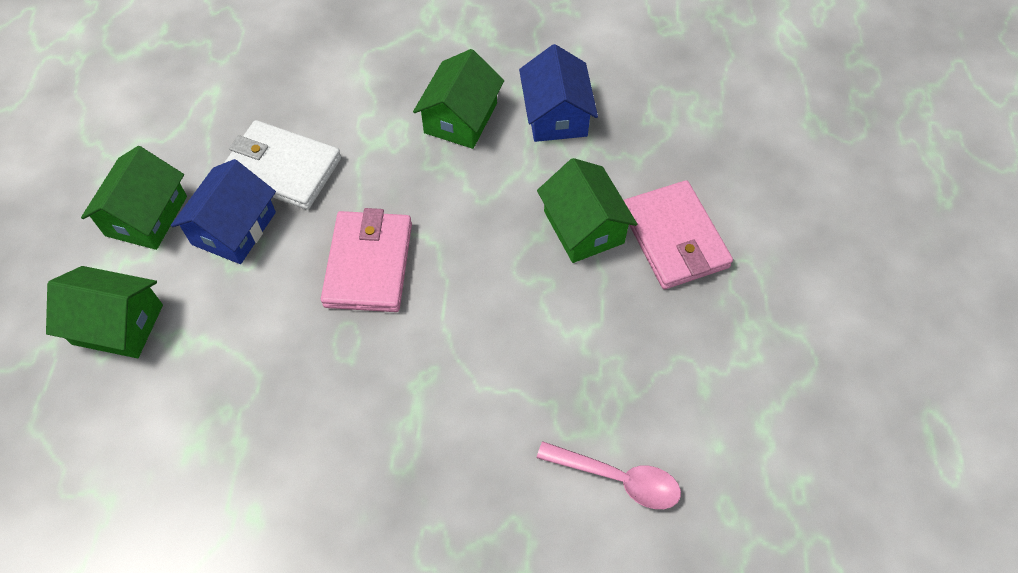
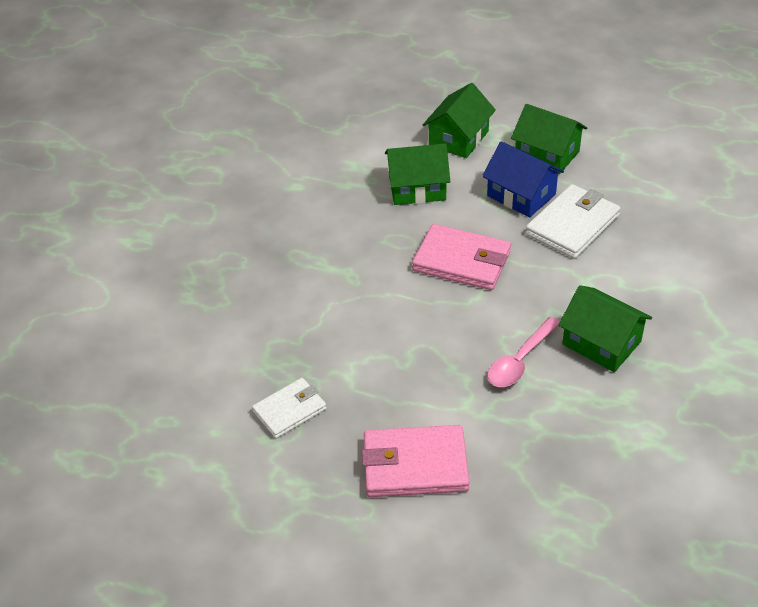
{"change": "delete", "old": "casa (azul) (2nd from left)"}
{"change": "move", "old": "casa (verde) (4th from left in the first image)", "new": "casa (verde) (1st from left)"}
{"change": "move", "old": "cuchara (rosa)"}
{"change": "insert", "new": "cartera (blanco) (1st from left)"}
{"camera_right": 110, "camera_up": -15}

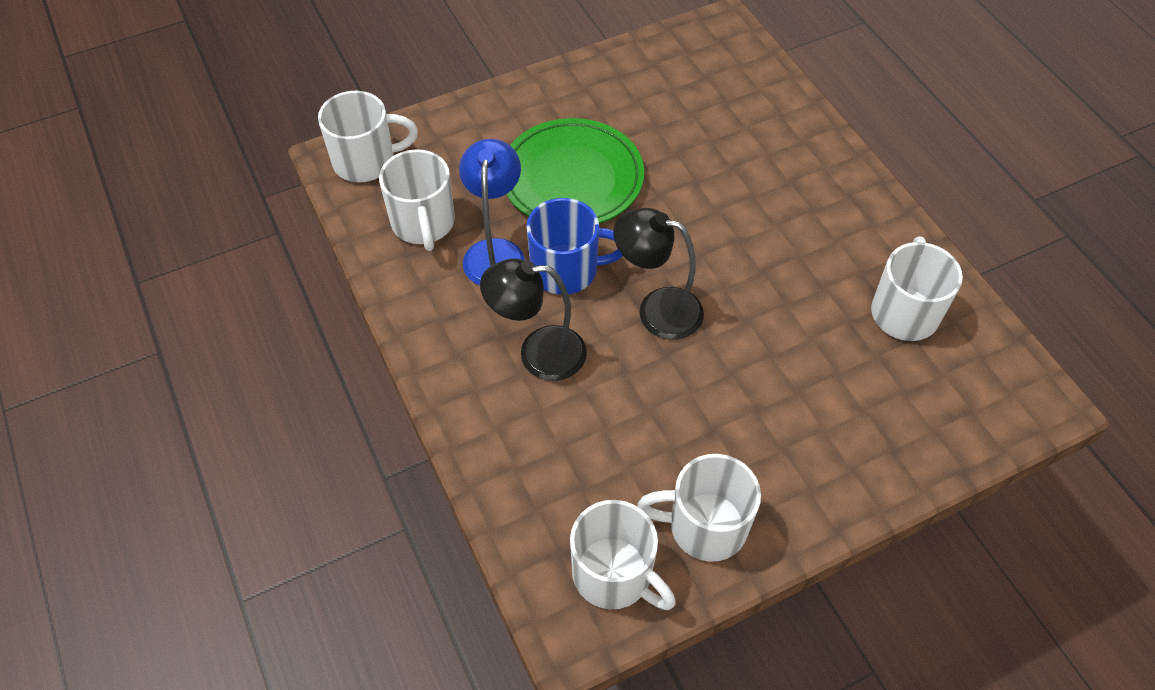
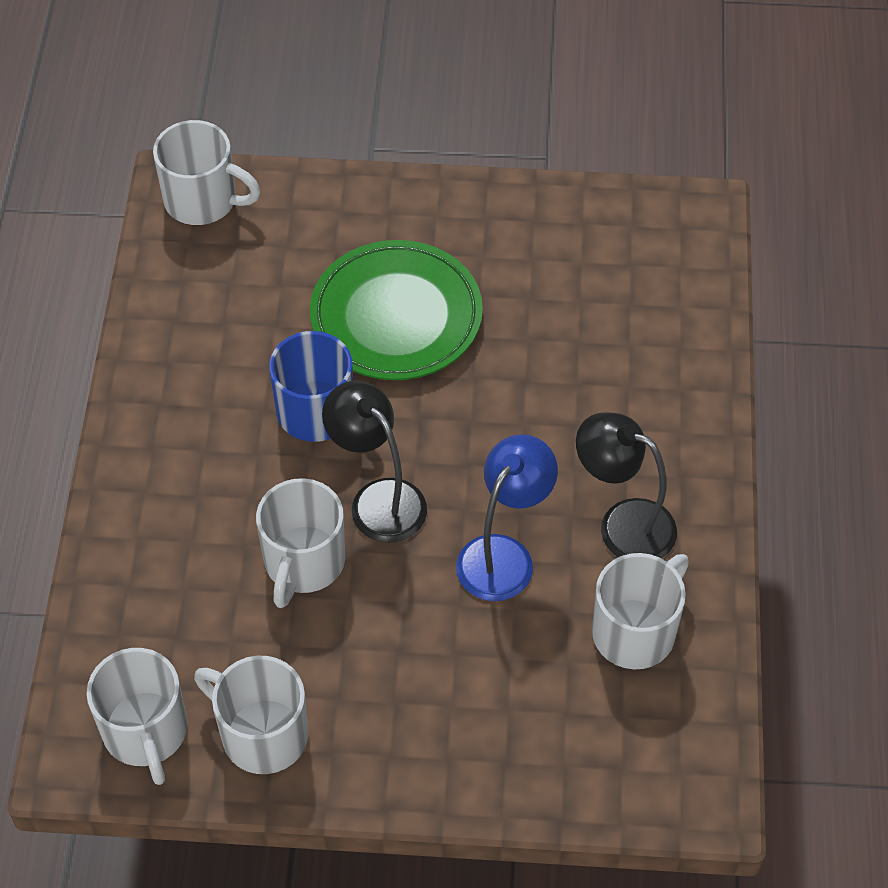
{"change": "move", "old": "lámpara (azul)"}
{"change": "move", "old": "taza (blanco) (2nd from left in the first image)", "new": "taza (blanco) (4th from left)"}
{"change": "move", "old": "lámpara (negro) (1st from left in the first image)", "new": "lámpara (negro) (2nd from left)"}
{"camera_right": 30, "camera_up": 0}

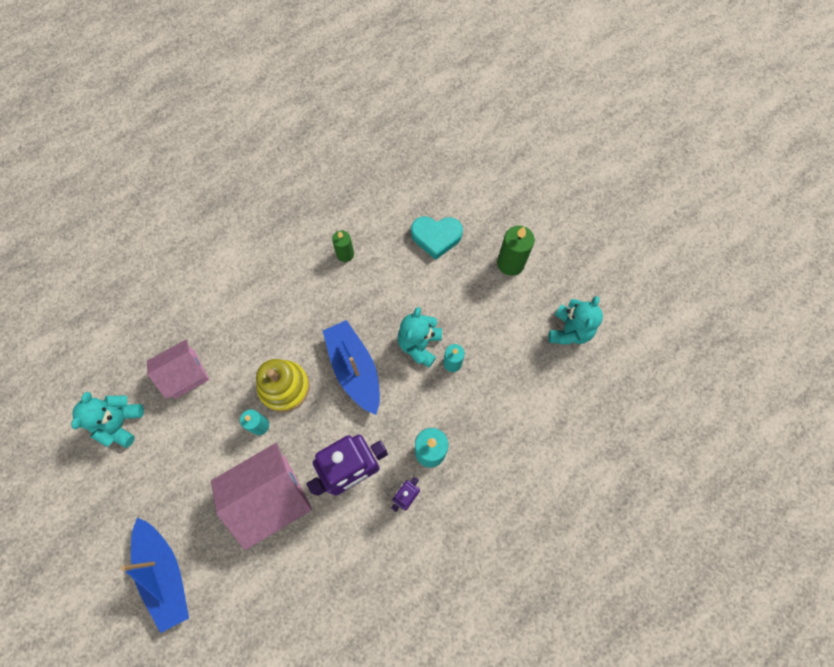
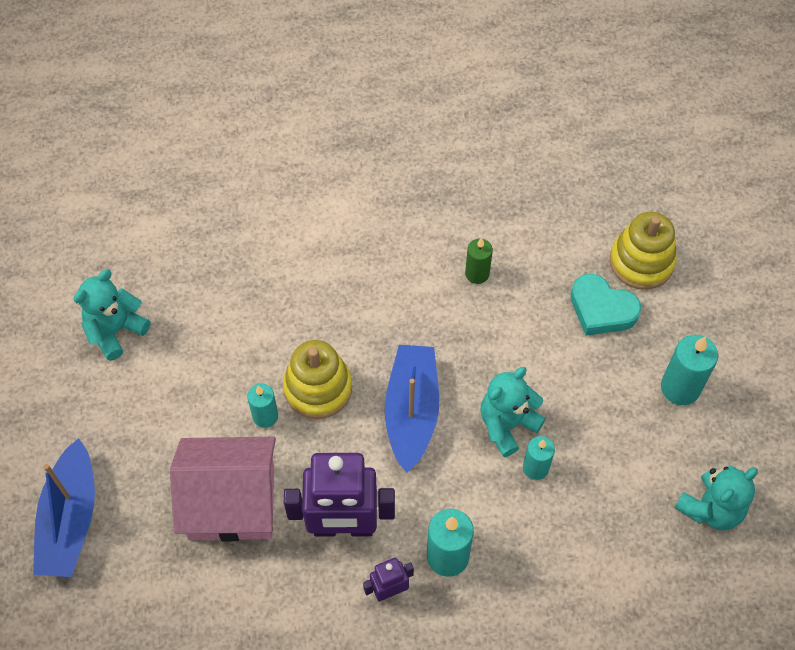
{"change": "recolor", "old": "vela (verde) (2nd from left)", "new": "vela (turquesa) (4th from left)"}
{"change": "delete", "old": "casa (rosa) (1st from left)"}
{"change": "insert", "new": "juguete apilable (amarillo) (2nd from left)"}
{"camera_right": 30, "camera_up": -10}

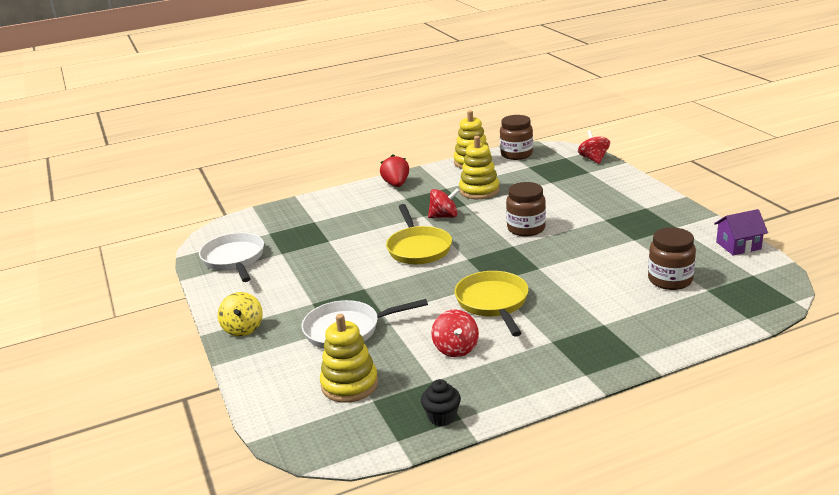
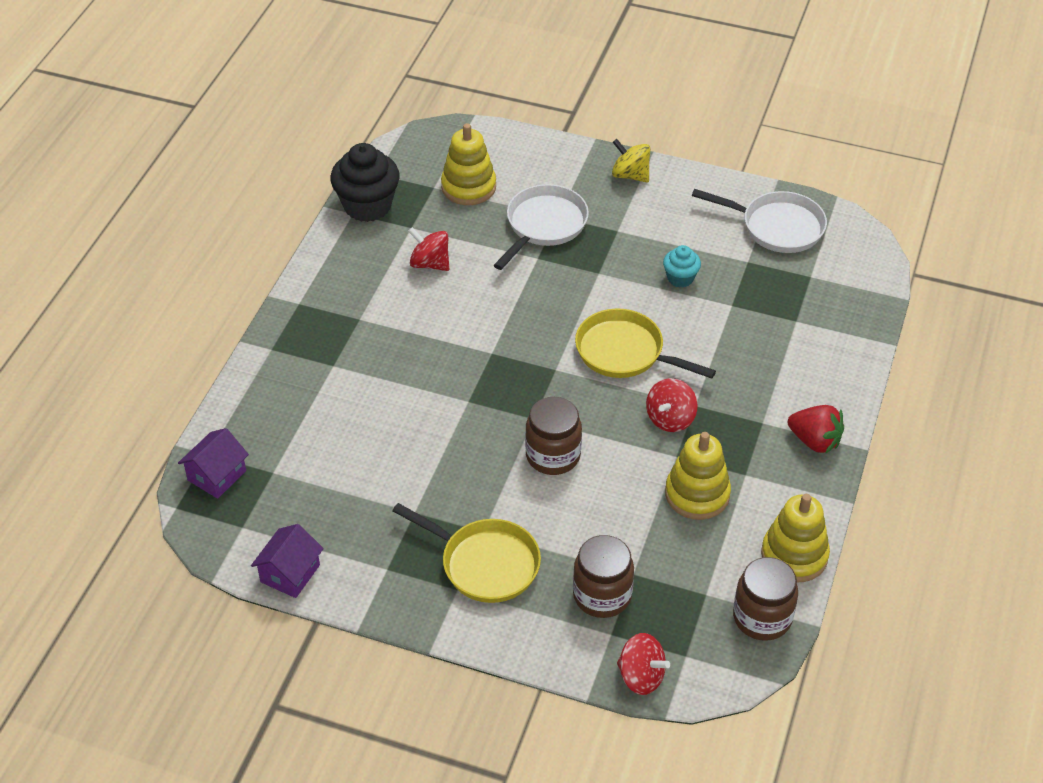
{"change": "move", "old": "tarro (marrón) (3rd from left in the first image)", "new": "tarro (marrón) (2nd from left)"}
{"change": "move", "old": "sartén (amarillo) (2nd from left in the first image)", "new": "sartén (amarillo) (1st from left)"}
{"change": "resize", "old": "magdalena (negro)", "factor": 1.88}
{"change": "insert", "new": "magdalena (turquesa)"}
{"change": "insert", "new": "casa (morado) (1st from left)"}
{"camera_right": 130, "camera_up": 20}

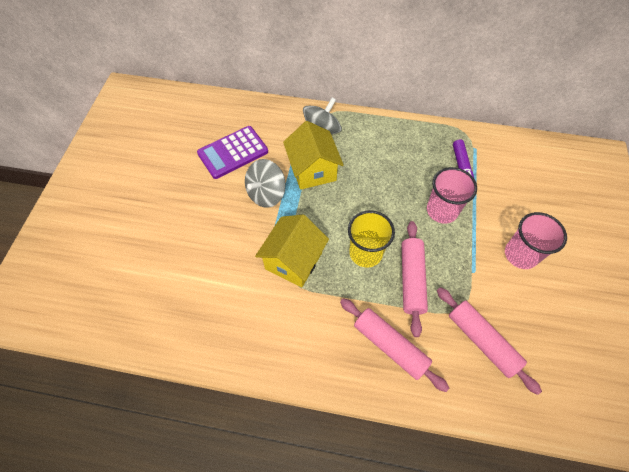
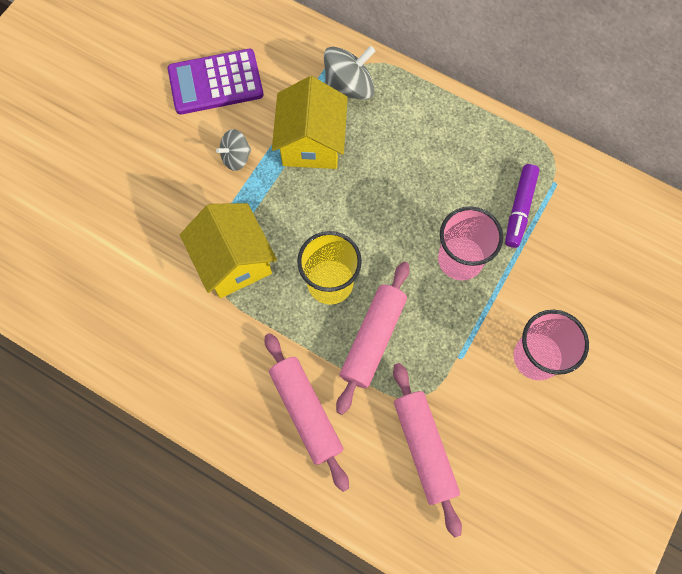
{"change": "resize", "old": "peonza (gris) (1st from left)", "factor": 0.61}
{"change": "rotate", "old": "casa (amarillo) (1st from left)", "degrees": -75}
{"camera_right": 20, "camera_up": 10}

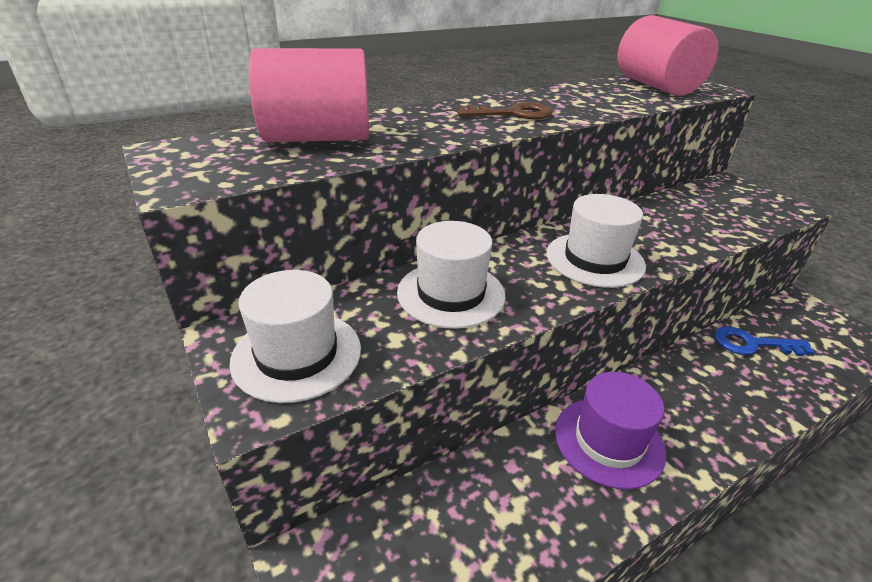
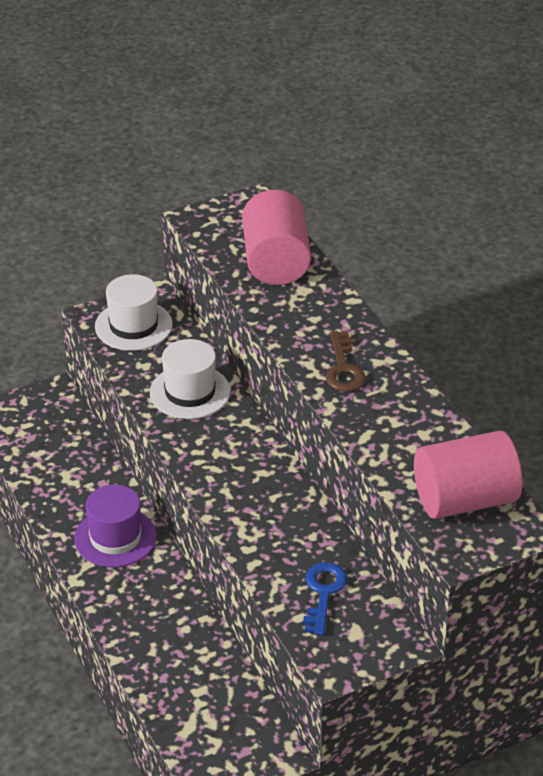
{"change": "delete", "old": "sombrero (blanco) (3rd from left)"}
{"change": "move", "old": "llave (azul)"}
{"camera_right": 95, "camera_up": 5}

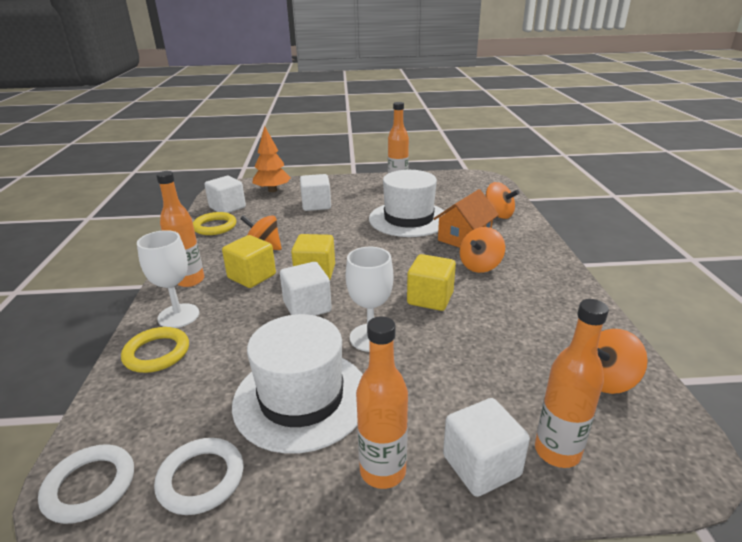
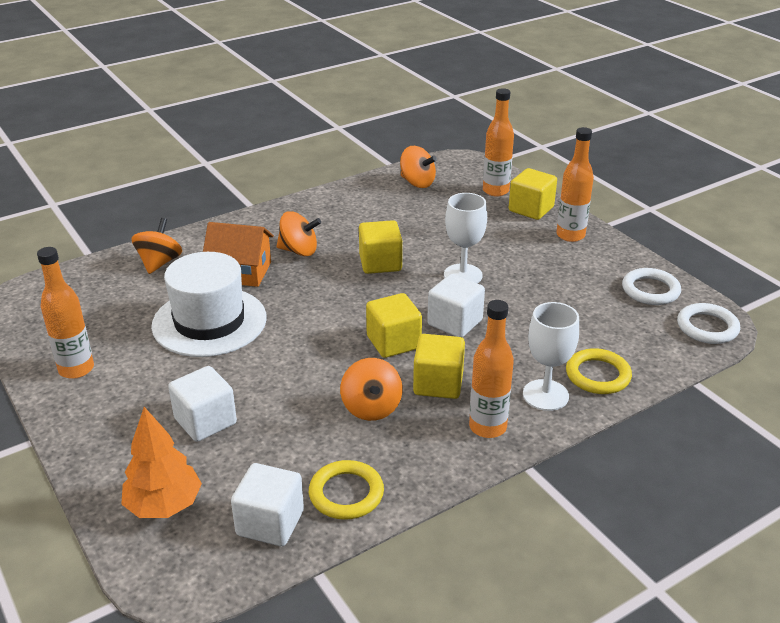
{"change": "delete", "old": "sombrero (blanco) (1st from left)"}
{"change": "recolor", "old": "cubo (blanco) (4th from left)", "new": "cubo (amarillo) (4th from left)"}
{"camera_right": -120, "camera_up": 5}

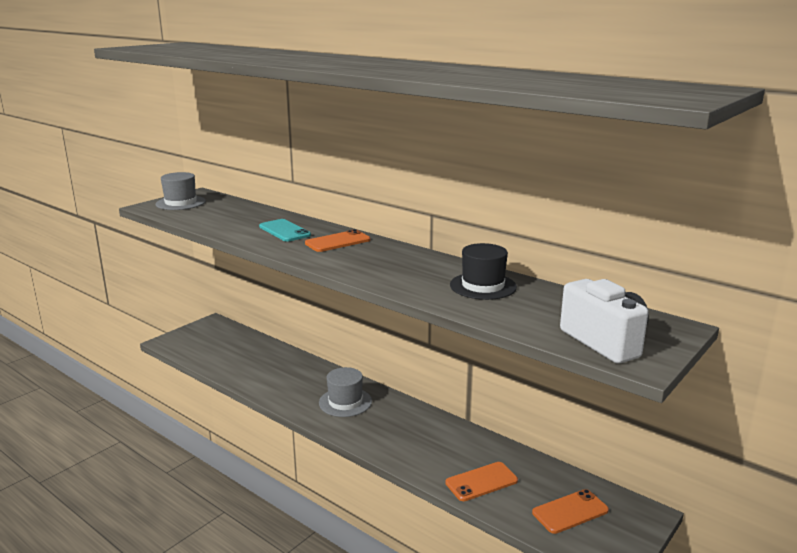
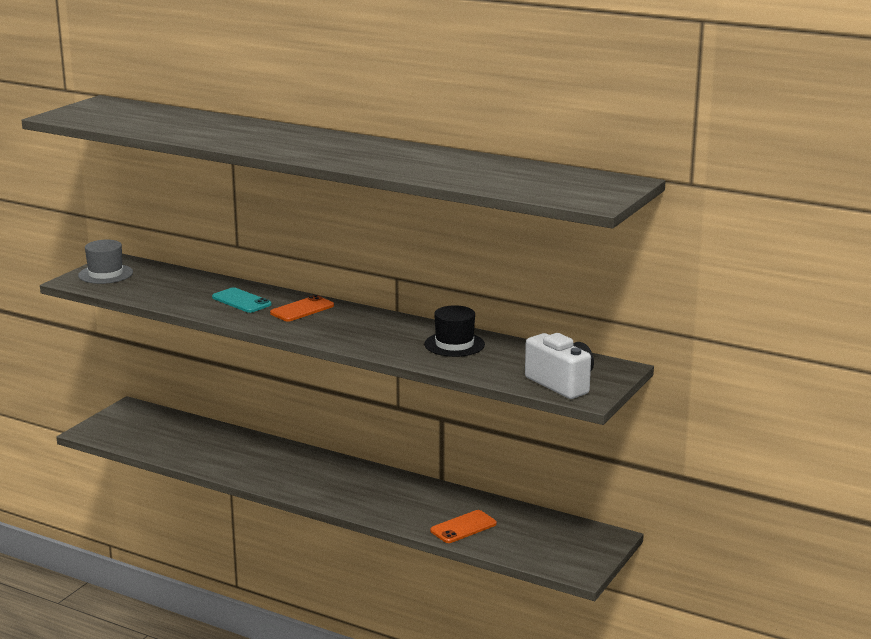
{"change": "delete", "old": "sombrero (gris) (2nd from left)"}
{"change": "delete", "old": "móvil (naranja) (3rd from left)"}
{"camera_right": -10, "camera_up": 0}

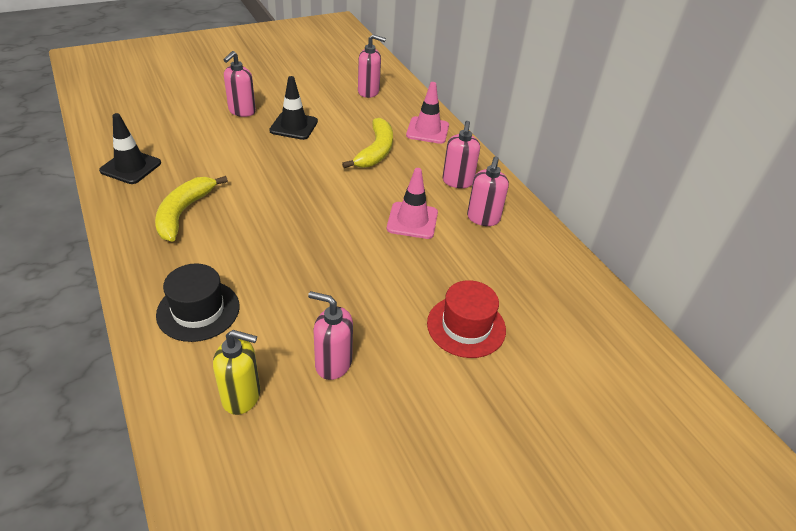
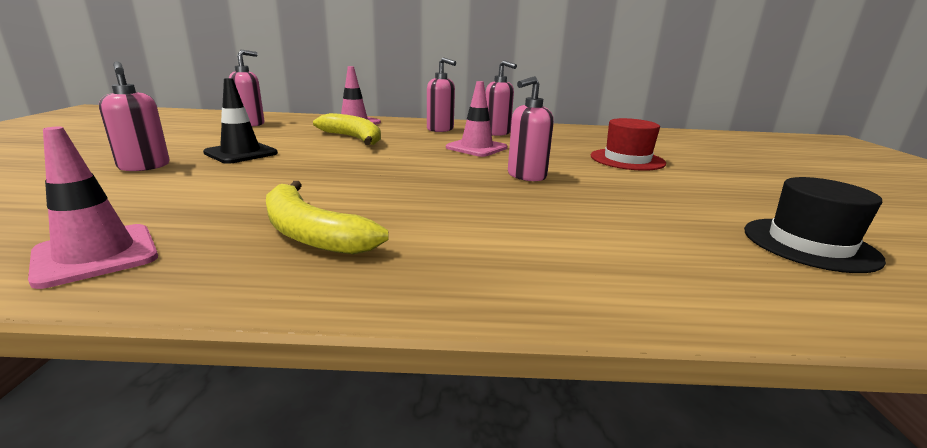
{"change": "recolor", "old": "cono de tráfico (negro) (1st from left)", "new": "cono de tráfico (rosa) (1st from left)"}
{"change": "move", "old": "sombrero (negro)"}
{"change": "move", "old": "dispensador de jabón (rosa) (2nd from left in the first image)", "new": "dispensador de jabón (rosa) (5th from left)"}
{"change": "delete", "old": "dispensador de jabón (amarillo)"}
{"camera_right": -60, "camera_up": -20}

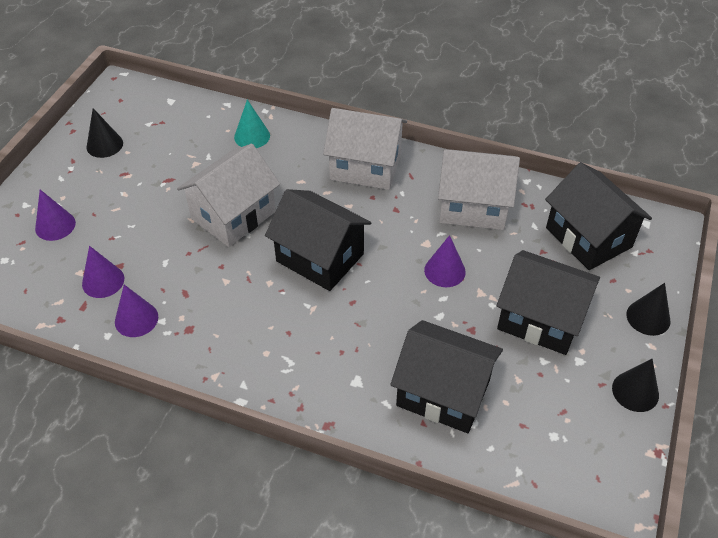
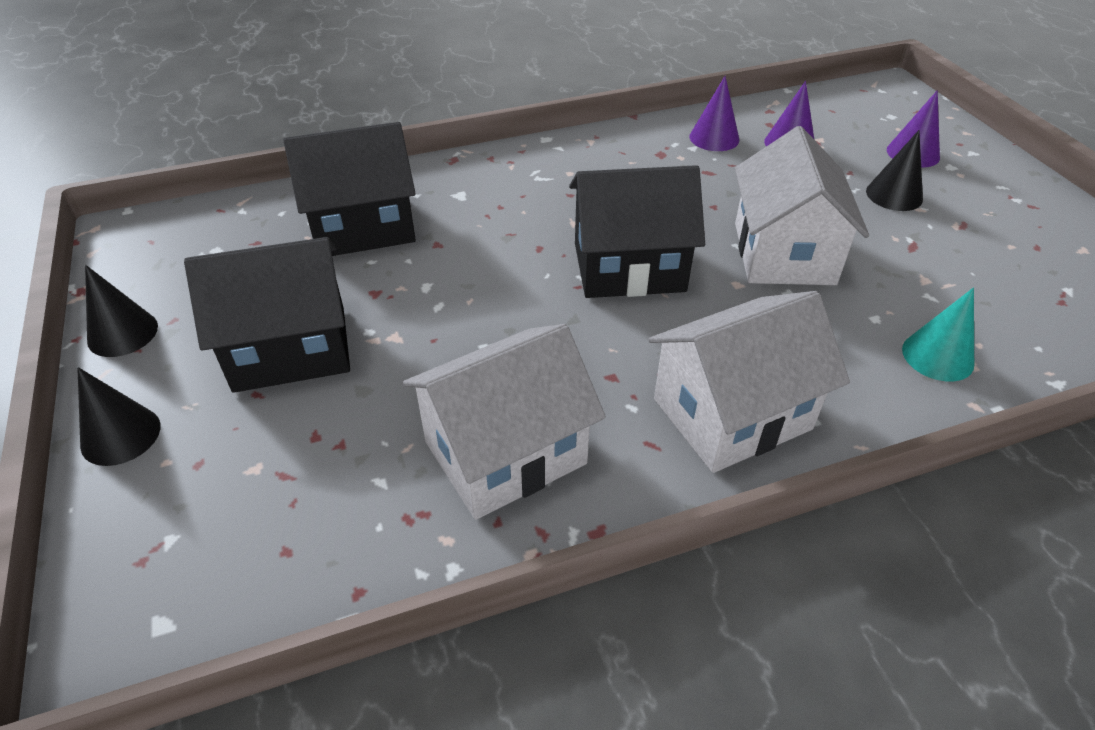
{"change": "move", "old": "cono (negro) (1st from left in the first image)", "new": "cono (negro) (3rd from left)"}
{"change": "delete", "old": "casa (negro) (4th from left)"}
{"change": "delete", "old": "cono (morado) (4th from left)"}
{"camera_right": 140, "camera_up": -5}

